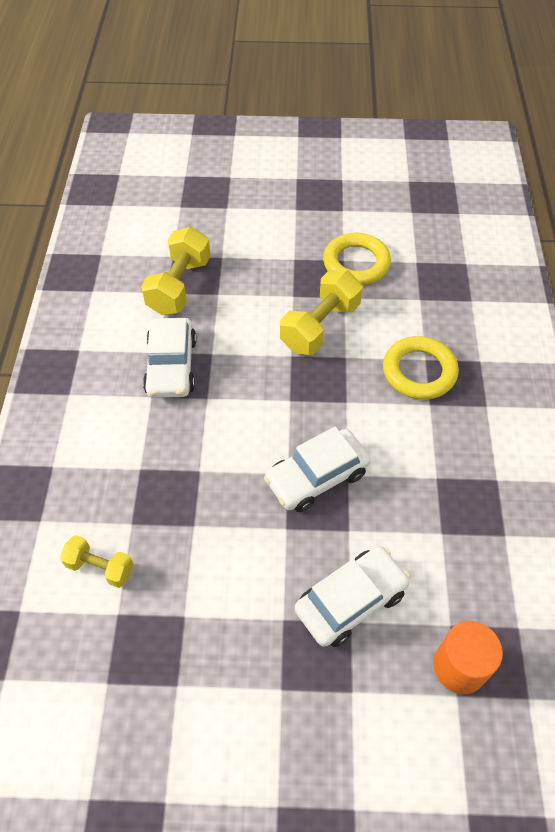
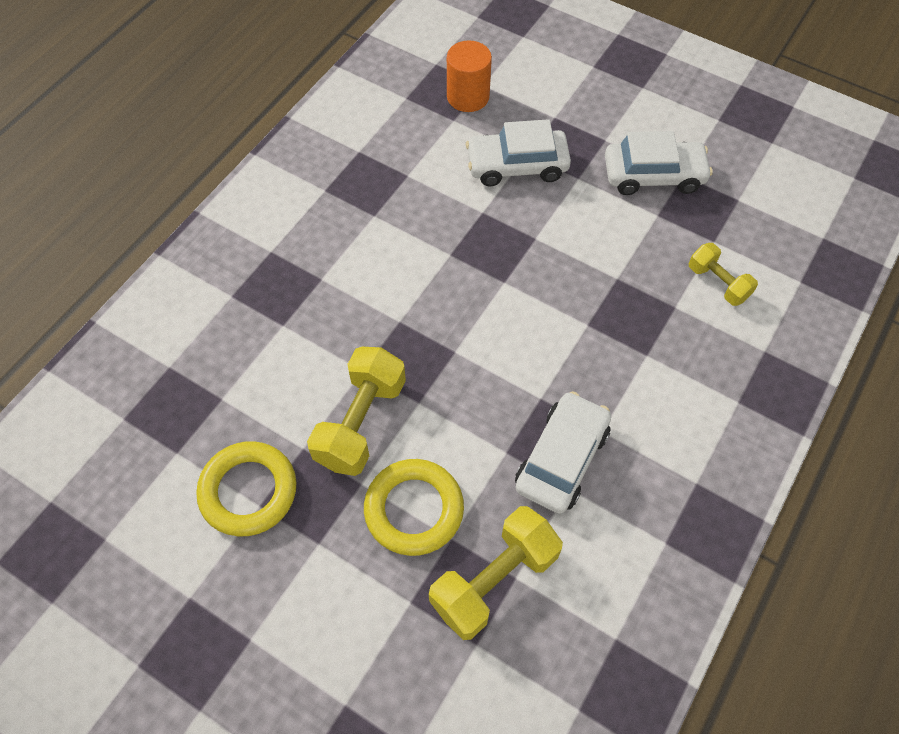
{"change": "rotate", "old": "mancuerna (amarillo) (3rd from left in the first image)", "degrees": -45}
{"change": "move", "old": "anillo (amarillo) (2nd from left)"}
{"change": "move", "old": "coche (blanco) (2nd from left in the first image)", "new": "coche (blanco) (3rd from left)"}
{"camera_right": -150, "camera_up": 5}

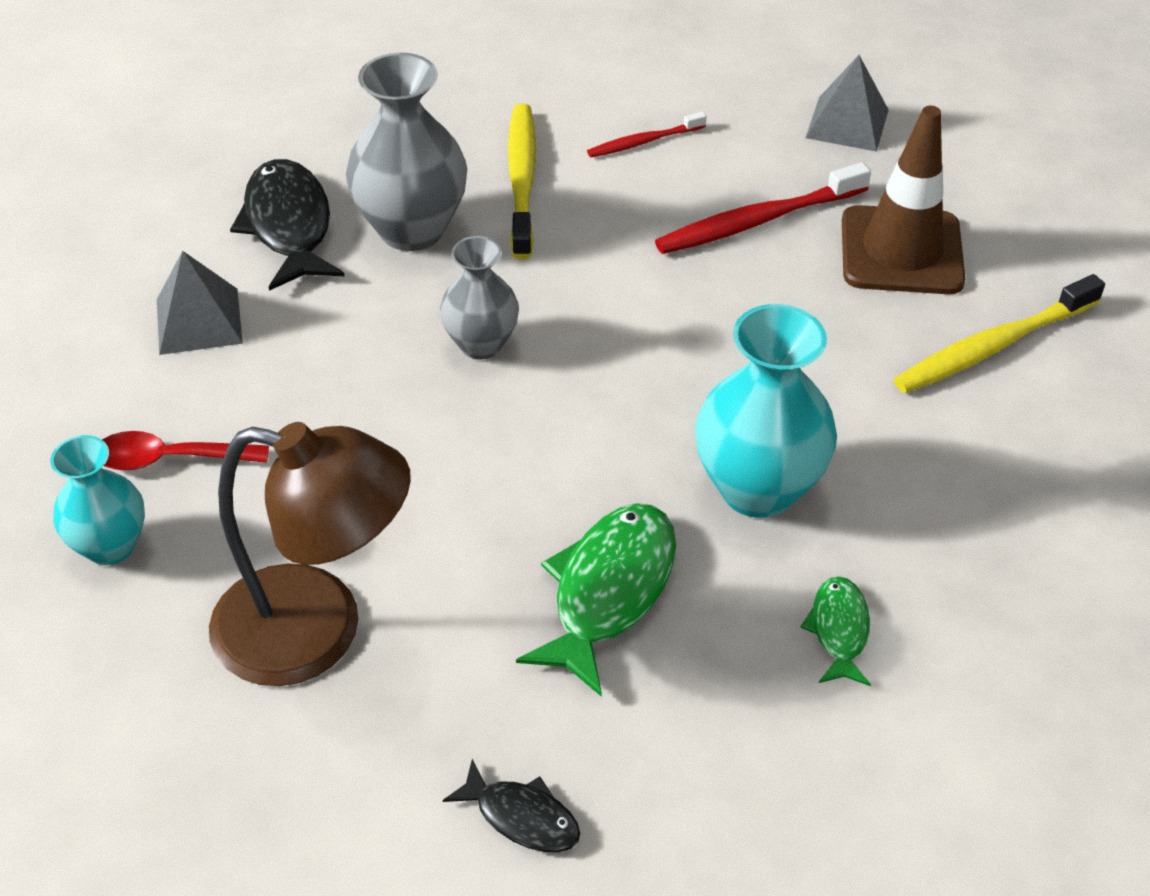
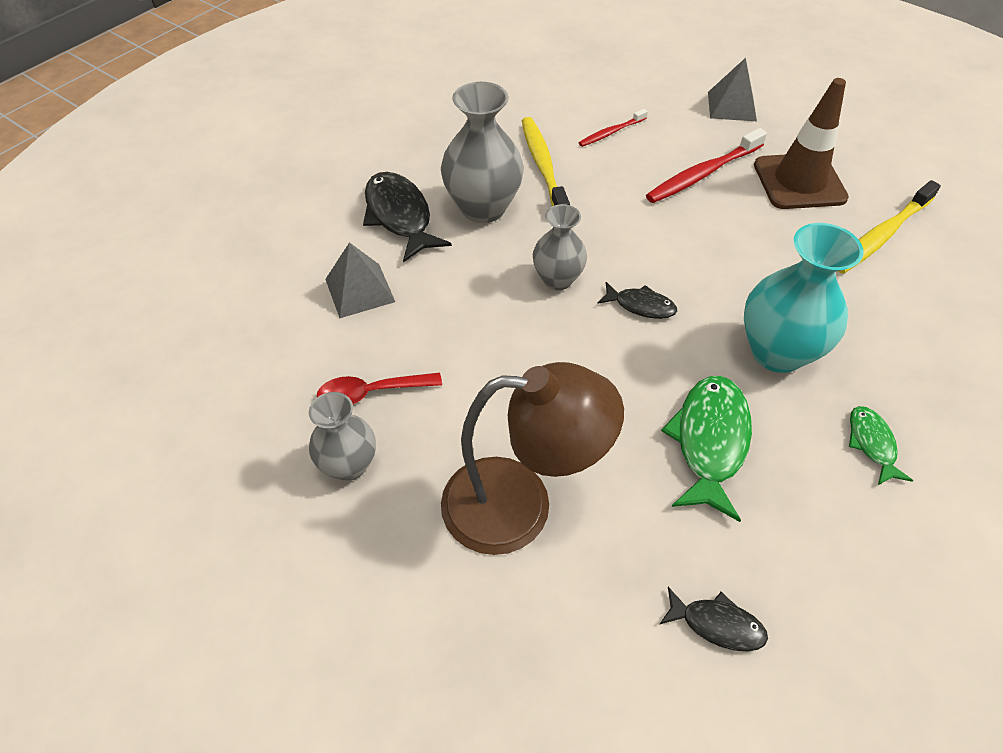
{"change": "recolor", "old": "florero (turquesa) (1st from left)", "new": "florero (gris) (1st from left)"}
{"change": "insert", "new": "pez (negro) (2nd from left)"}
{"camera_right": -10, "camera_up": 5}

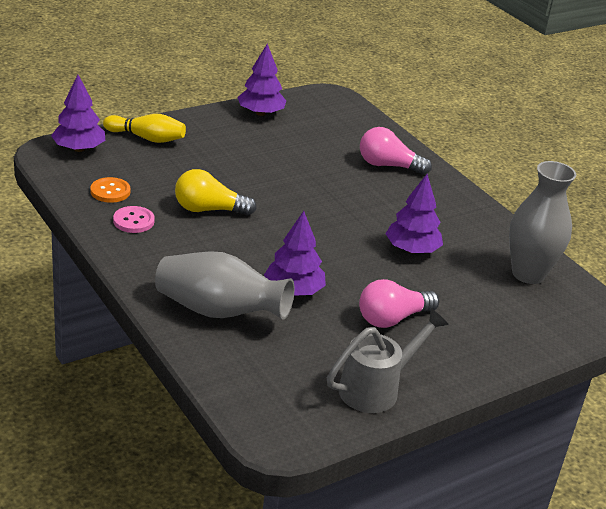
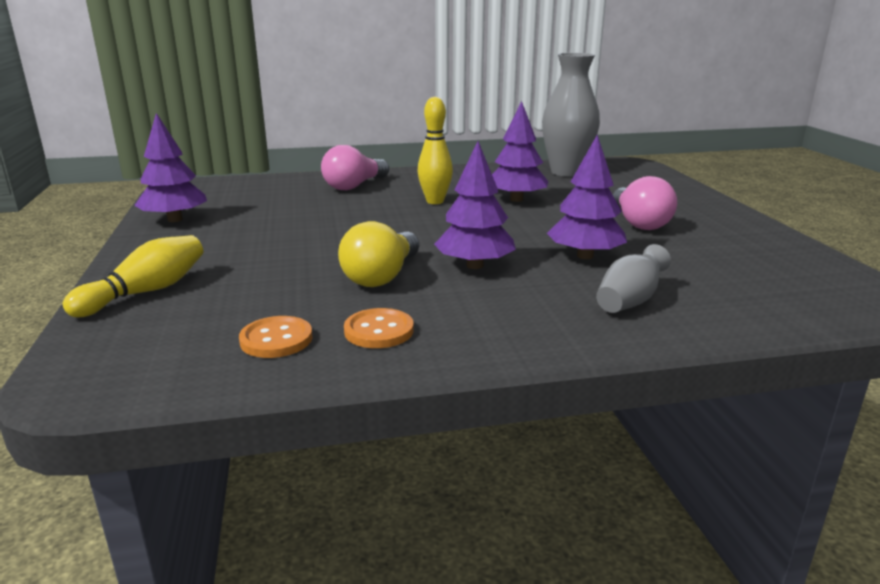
{"change": "move", "old": "árbol (morado) (1st from left in the first image)", "new": "árbol (morado) (2nd from left)"}
{"change": "recolor", "old": "botón (rosa)", "new": "botón (naranja) (2nd from left)"}
{"change": "resize", "old": "florero (gris) (1st from left in the first image)", "factor": 0.53}
{"change": "delete", "old": "regadera (gris)"}
{"change": "insert", "new": "bolo (amarillo) (2nd from left)"}
{"camera_right": -65, "camera_up": -10}

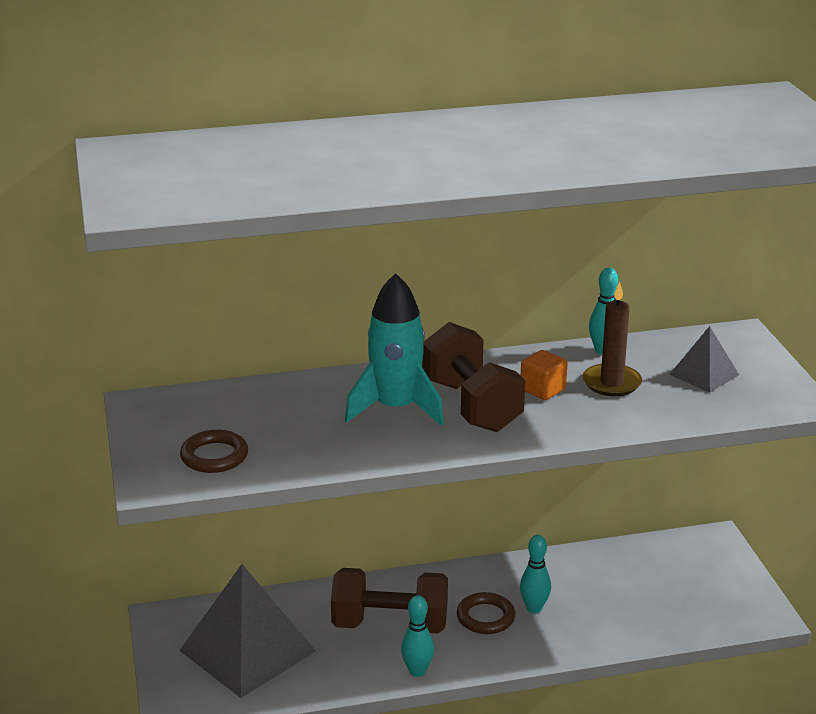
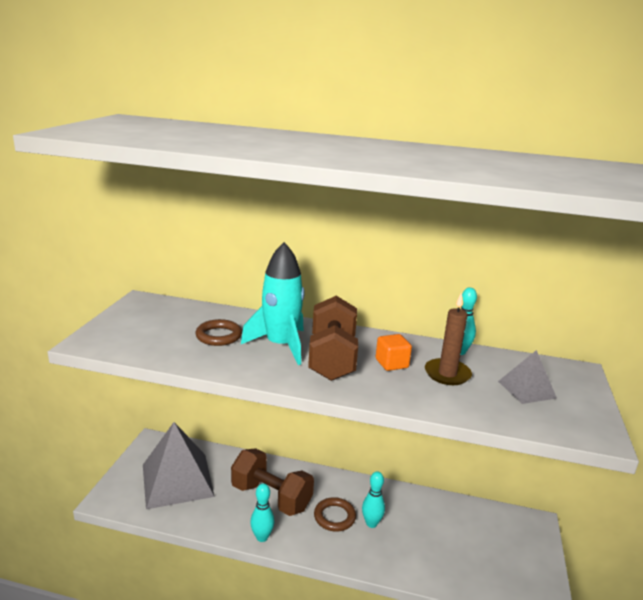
{"change": "move", "old": "anillo (marrón) (1st from left)"}
{"camera_right": 25, "camera_up": -5}

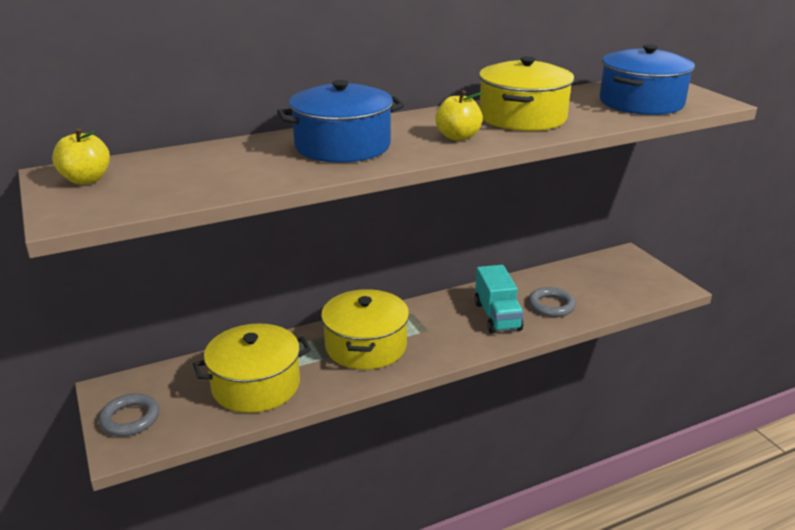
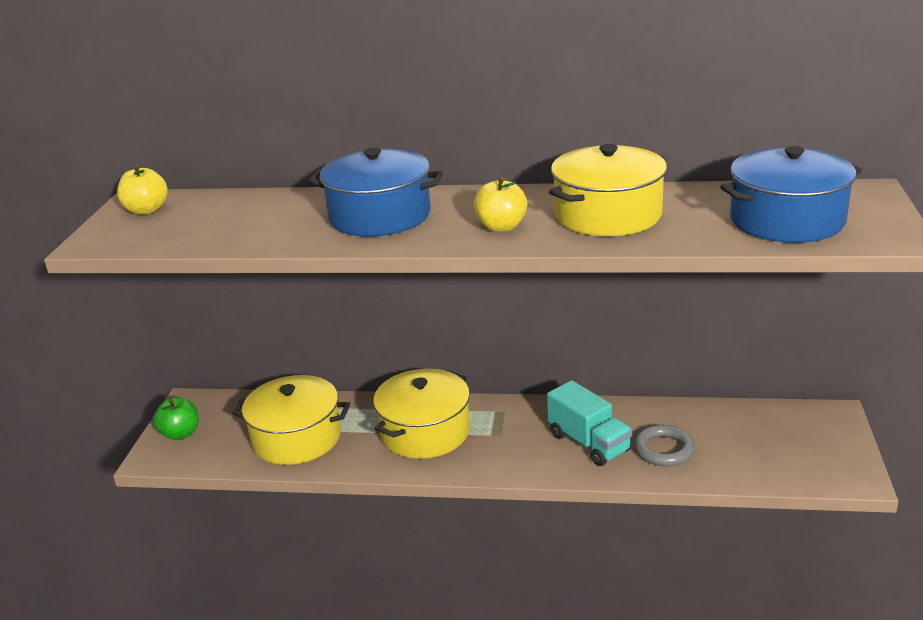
{"change": "rotate", "old": "camión (turquesa)", "degrees": -60}
{"change": "replace", "old": "anillo (gris) (1st from left)", "new": "manzana (verde)"}
{"camera_right": 35, "camera_up": 0}

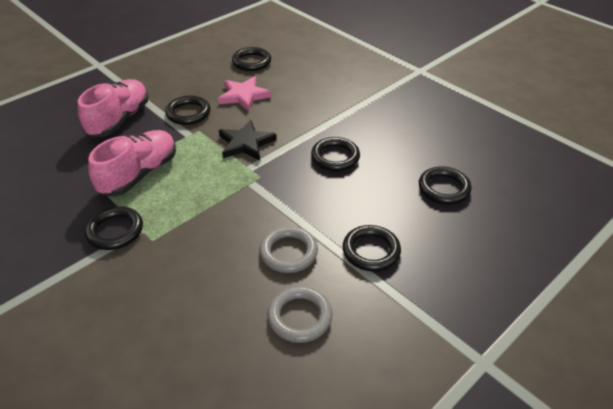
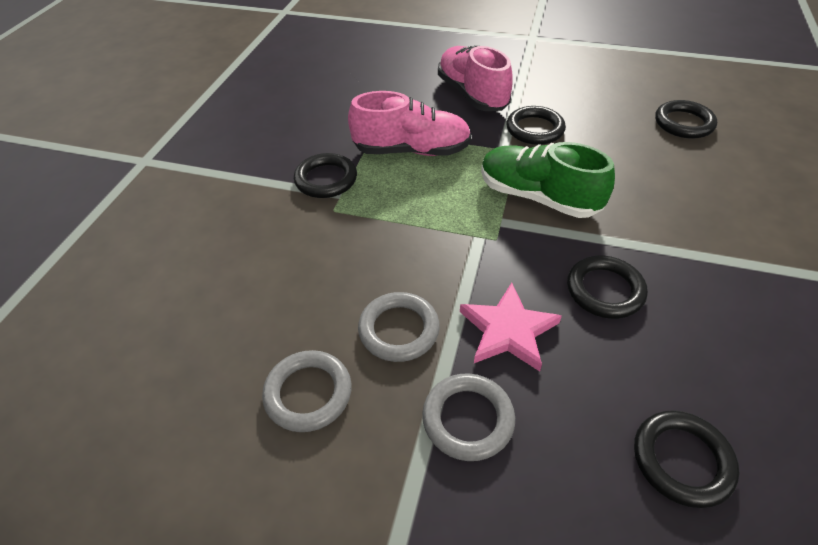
{"change": "move", "old": "estrella (rosa)"}
{"change": "rotate", "old": "zapato (rosa) (1st from left in the first image)", "degrees": -105}
{"change": "replace", "old": "estrella (negro)", "new": "zapato (verde)"}
{"change": "recolor", "old": "anillo (negro) (5th from left)", "new": "anillo (gris) (3rd from left)"}
{"camera_right": 60, "camera_up": 5}

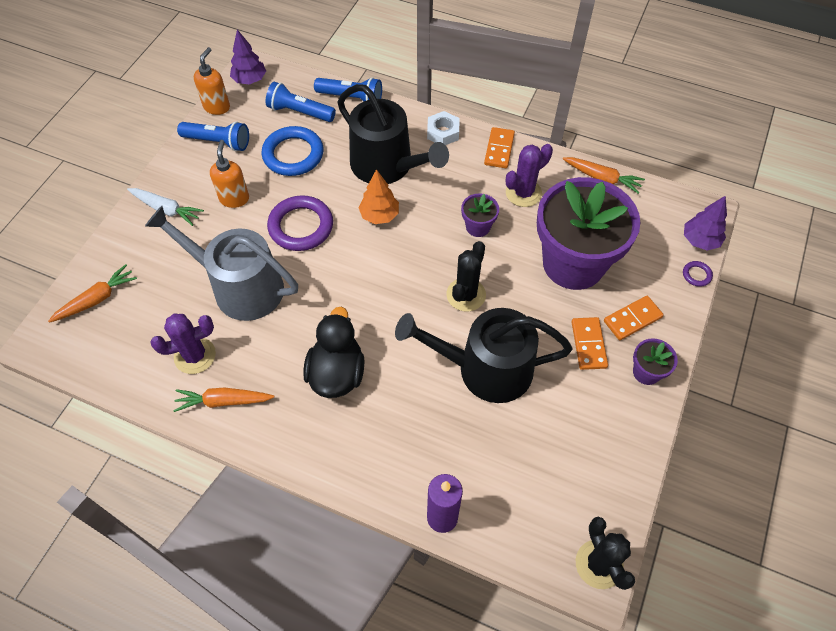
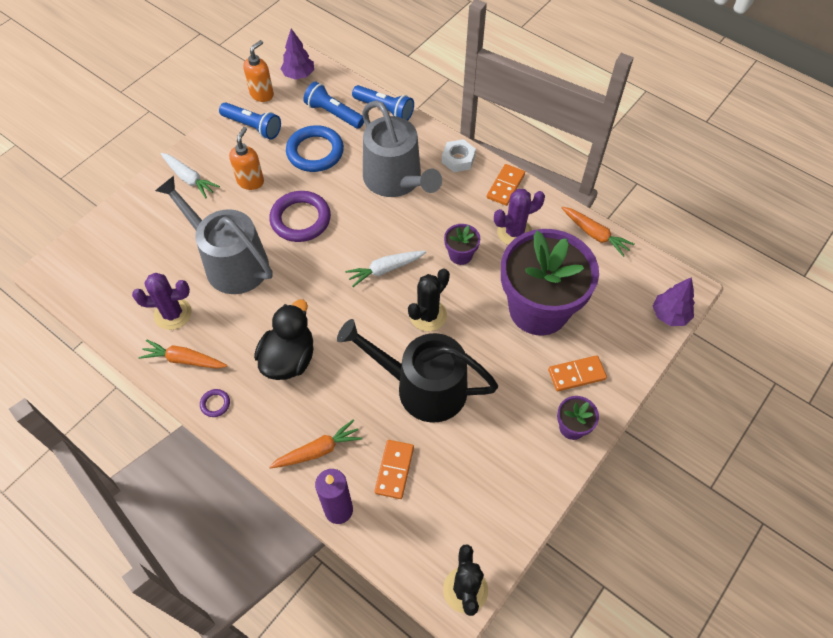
{"change": "recolor", "old": "regadera (negro) (1st from left)", "new": "regadera (gris) (2nd from left)"}
{"change": "delete", "old": "árbol (naranja)"}
{"change": "move", "old": "anillo (morado) (2nd from left in the first image)", "new": "anillo (morado) (1st from left)"}
{"change": "move", "old": "zanahoria (naranja) (1st from left in the first image)", "new": "zanahoria (naranja) (2nd from left)"}
{"change": "move", "old": "ficha de dominó (naranja) (2nd from left in the first image)", "new": "ficha de dominó (naranja) (1st from left)"}
{"change": "insert", "new": "zanahoria (blanco) (2nd from left)"}
{"camera_right": 15, "camera_up": 0}

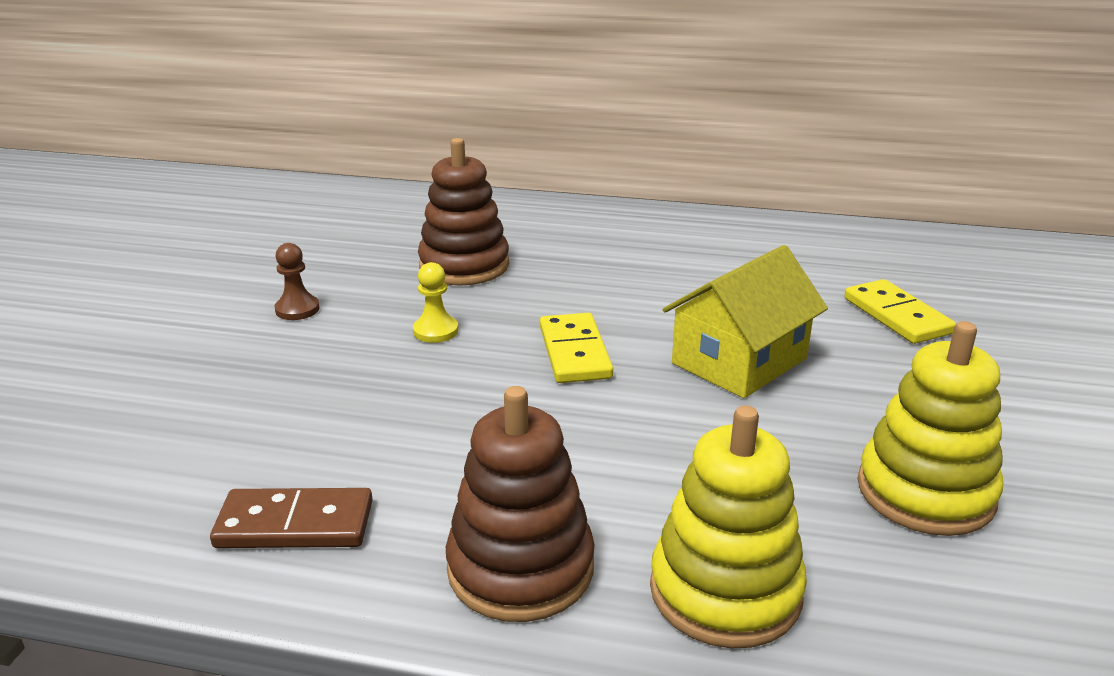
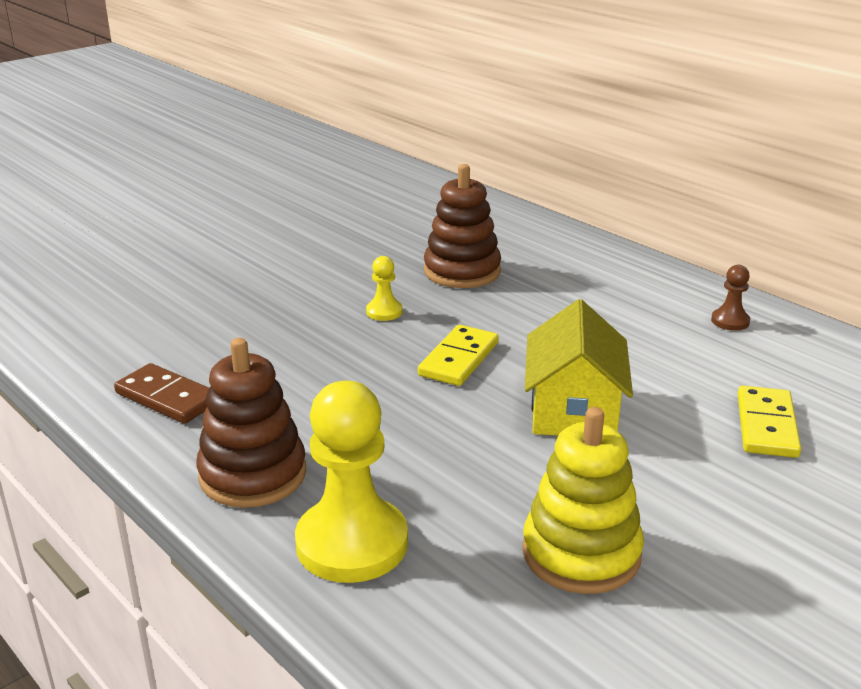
{"change": "move", "old": "peón (marrón)"}
{"change": "rotate", "old": "casa (amarillo)", "degrees": -75}
{"change": "replace", "old": "juguete apilable (amarillo) (1st from left)", "new": "peón (amarillo) (1st from left)"}
{"camera_right": 35, "camera_up": 0}

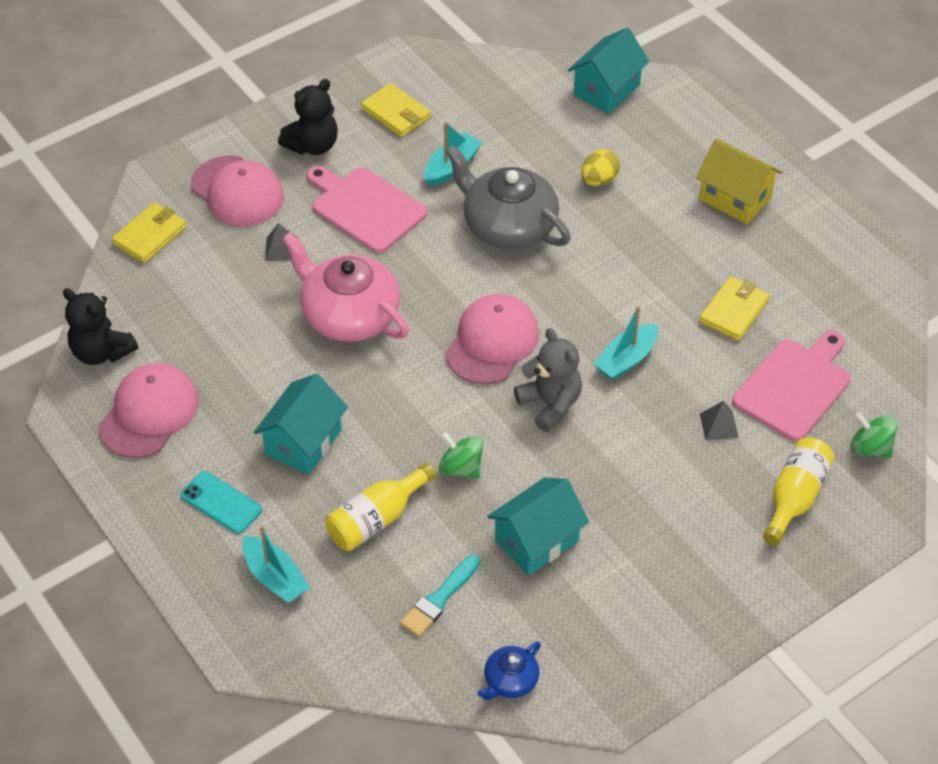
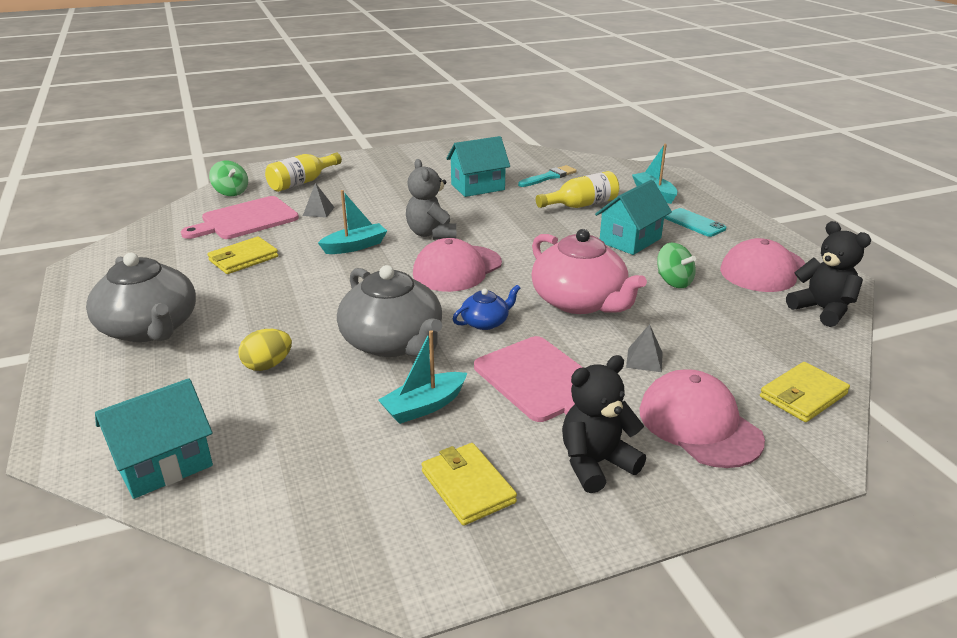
{"change": "replace", "old": "casa (amarillo)", "new": "tetera (gris) (1st from left)"}
{"change": "move", "old": "peonza (verde) (1st from left in the first image)", "new": "peonza (verde) (2nd from left)"}
{"change": "move", "old": "tetera (azul)"}
{"camera_right": -165, "camera_up": -20}

